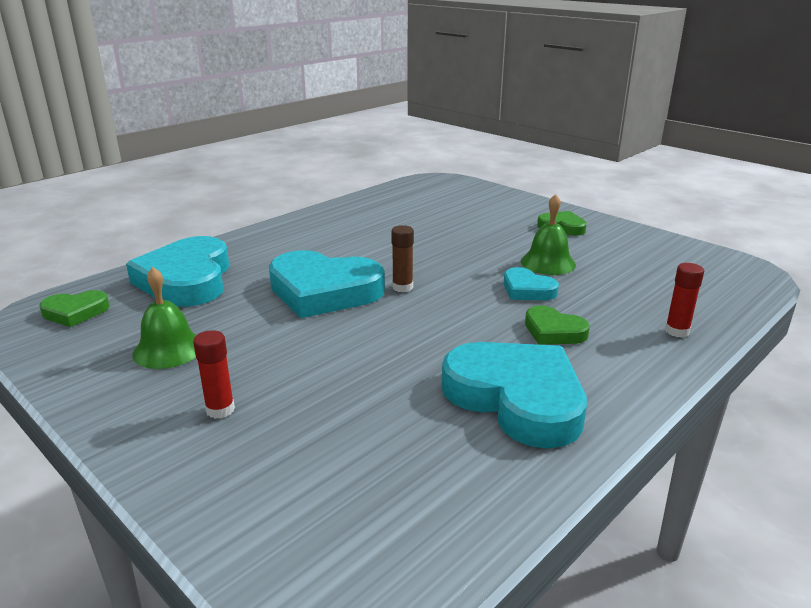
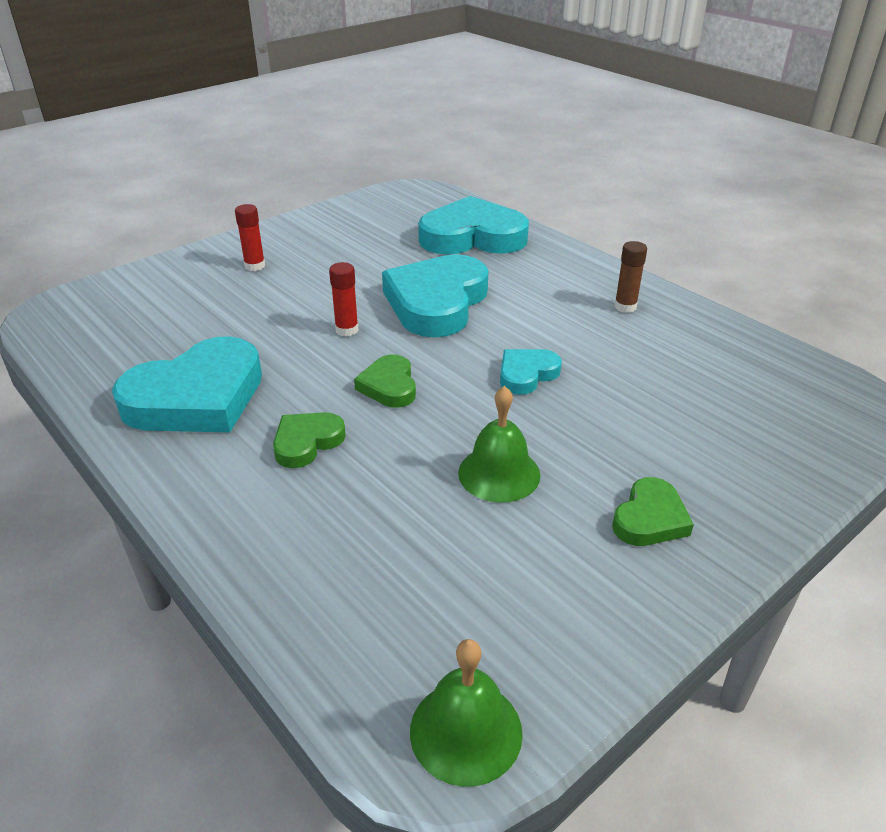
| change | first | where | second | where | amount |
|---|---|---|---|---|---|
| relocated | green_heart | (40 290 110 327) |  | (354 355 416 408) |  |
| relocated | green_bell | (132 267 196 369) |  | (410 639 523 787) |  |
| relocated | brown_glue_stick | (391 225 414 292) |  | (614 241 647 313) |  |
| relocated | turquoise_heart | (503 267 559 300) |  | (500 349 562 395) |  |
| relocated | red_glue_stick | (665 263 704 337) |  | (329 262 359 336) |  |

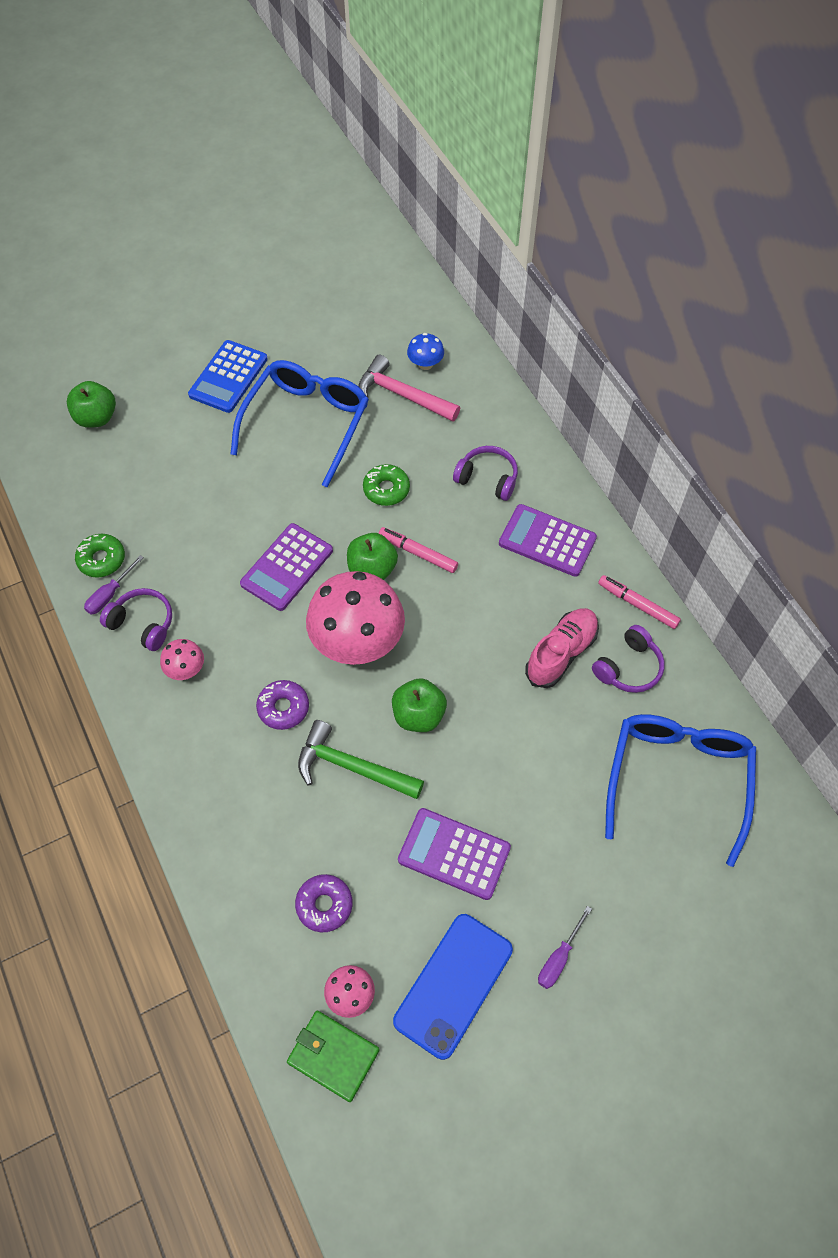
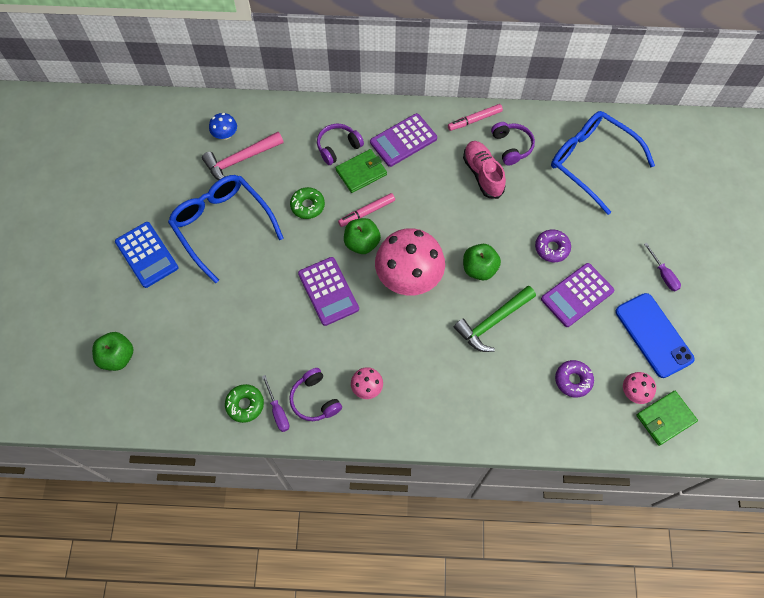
| change | first | where | second | where | amount |
|---|---|---|---|---|---|
| spun | purple_headphones | (100 588 172 651) |  | (289 368 342 421) | 90 degrees counterclockwise |
| relocated | purple_donut | (256 680 309 730) |  | (535 229 571 262) |  |
| appeared |  |  | green_wallet | (336 149 387 193) |  |

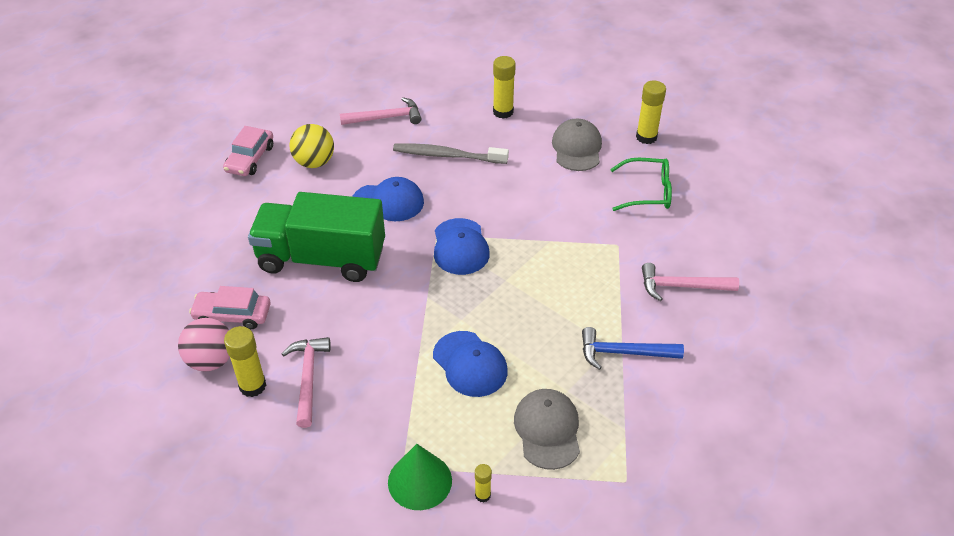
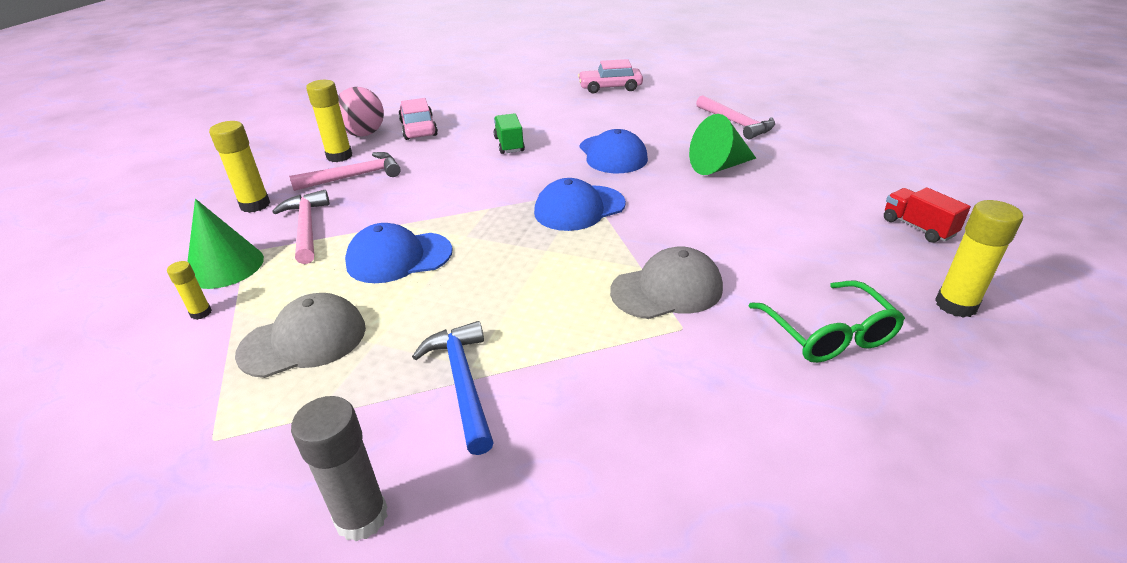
| change | first | where | second | where | amount |
|---|---|---|---|---|---|
| size | green_truck | (248 192 385 282) |  | (494 113 525 154) | x0.41 |
| missing | yellow_ball | (289 124 334 168) |  |  |  |
| exchanged | grey_toothbrush | (393 143 509 164) | green_cone | (689 114 756 175) |  |
| spun | blue_cap | (433 331 508 397) |  | (345 223 452 283) | 45 degrees clockwise |
| relocated | yellow_glue_stick | (493 56 516 118) |  | (209 121 270 213) |  |
| relocated | grey_cap | (552 119 602 171) |  | (610 246 723 319) |  |
| relocated | pink_hammer | (642 263 739 301) |  | (272 190 330 264) |  |
| appeared |  |  | grey_glue_stick | (291 396 388 542) |  |
| appeared |  |  | red_truck | (884 187 971 243) |  |

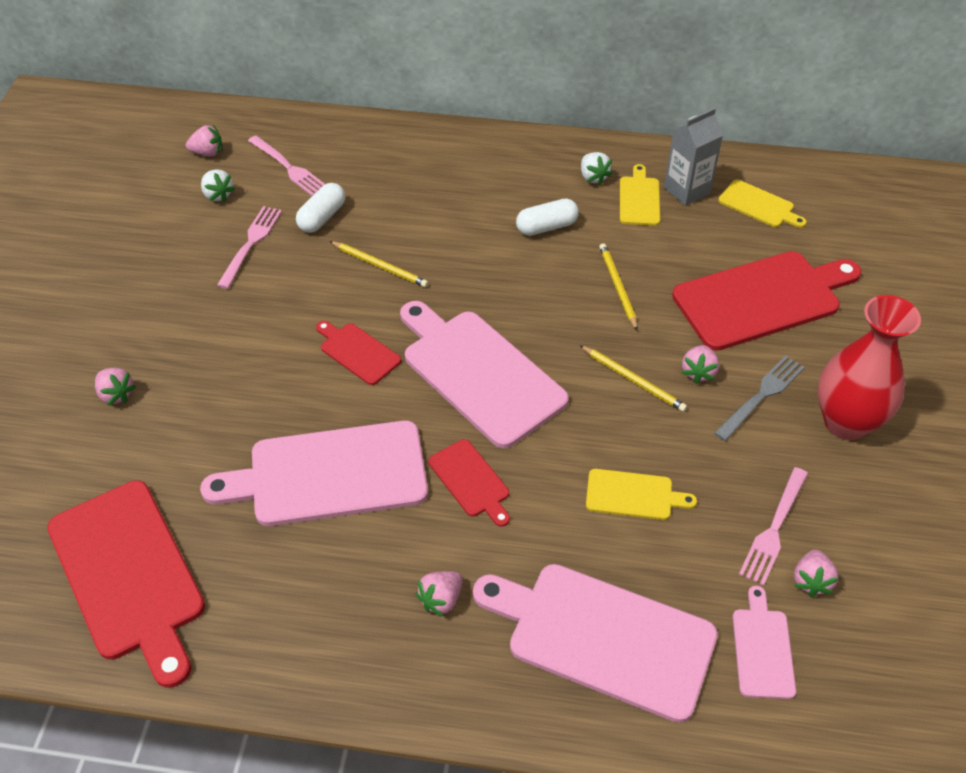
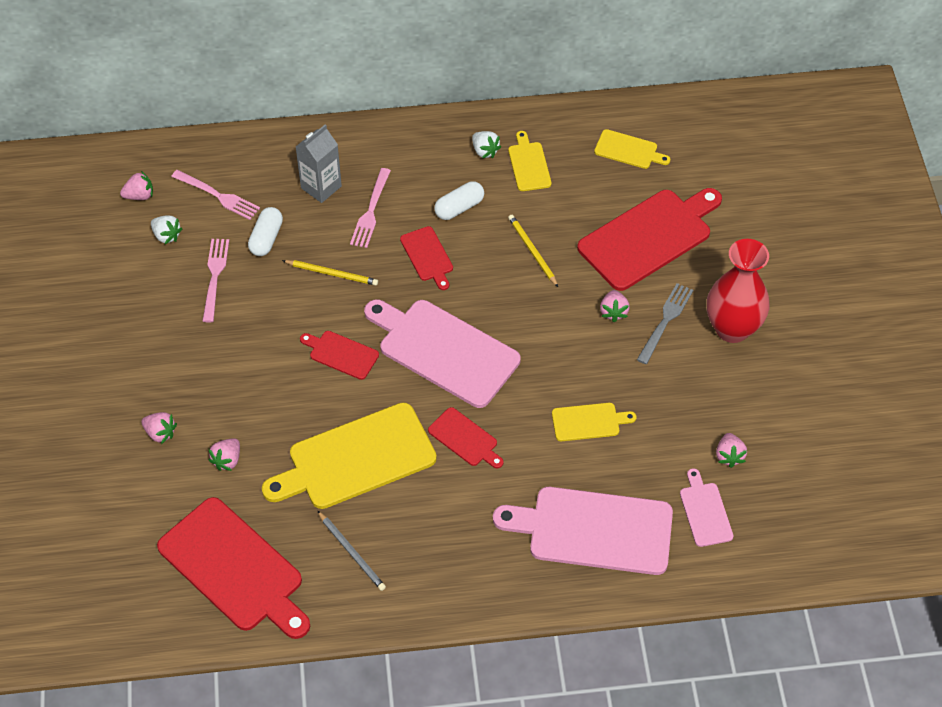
| change | first | where | second | where | amount |
|---|---|---|---|---|---|
| colour | pink_cutting_board | (200 420 428 526) | yellow_cutting_board | (262 403 437 509) |  |
| relocated | pink_strawberry | (415 571 463 617) |  | (208 438 240 471) |  |
| missing | yellow_pencil | (580 345 687 412) |  |  |  |
| relocated | grey_carton | (664 108 723 206) |  | (296 124 342 203) |  |
| relocated | pink_fork | (739 467 808 586) |  | (350 168 391 248) |  |
| appeared |  |  | grey_pencil | (318 511 386 591) |  |
| appeared |  |  | red_cutting_board | (400 226 453 290) |  |

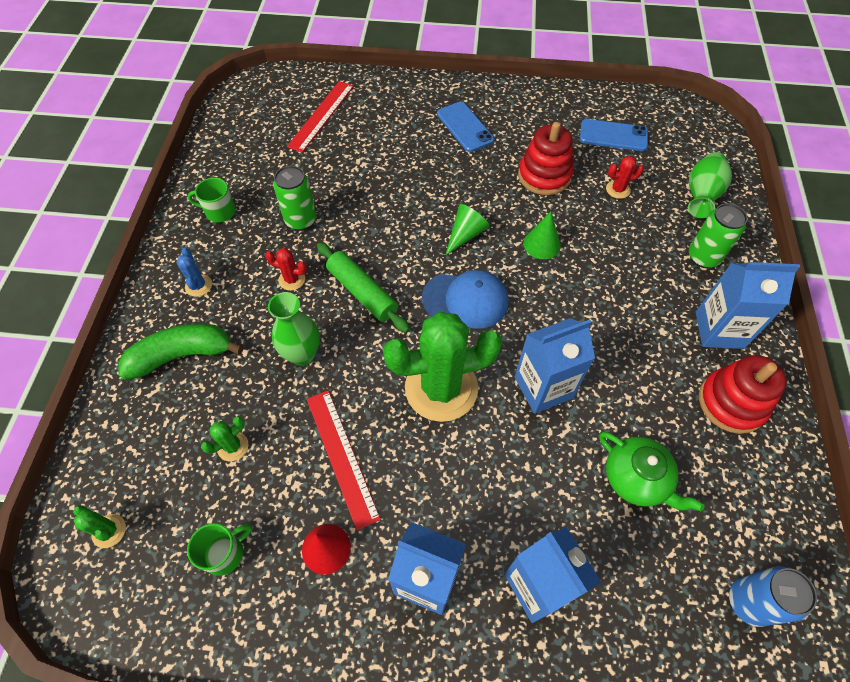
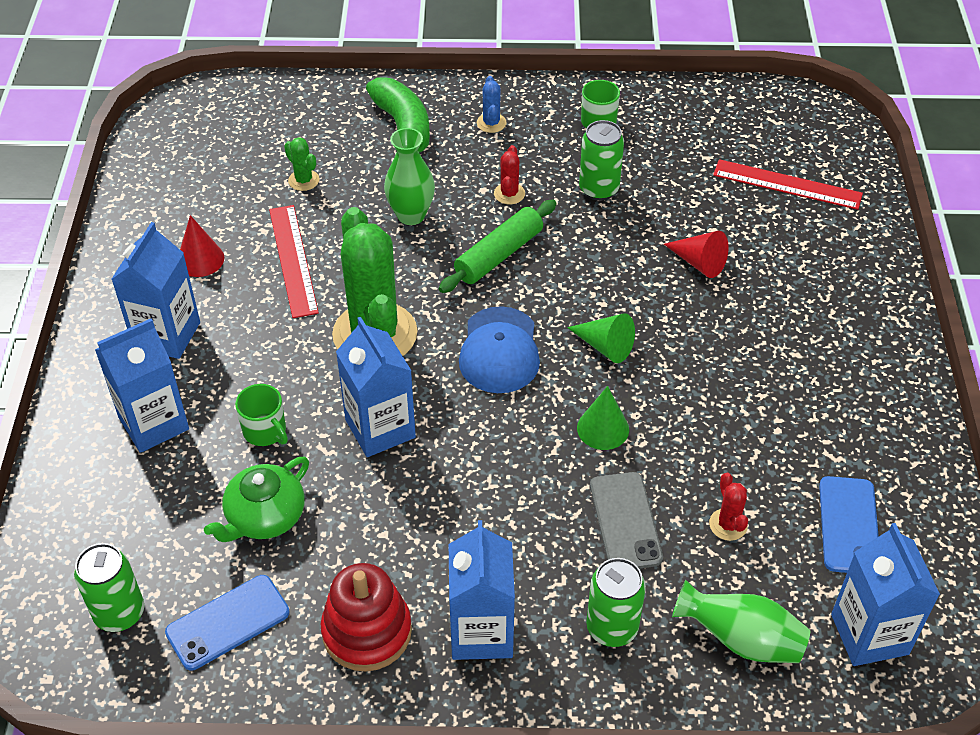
| change | first | where | second | where | amount |
|---|---|---|---|---|---|
| missing | green_cactus | (73 505 126 548) |  |  |  |
| spun | blue_cactus | (176 247 212 297) |  | (477 76 506 133) | 75 degrees counterclockwise |
| relocated | green_mug | (187 523 252 576) |  | (235 384 288 446) |  |
| spun | red_ruler | (307 390 381 530) |  | (269 205 319 318) | 75 degrees counterclockwise |
| relocated | blue_phone | (437 102 494 152) |  | (165 575 290 671) |  |
| missing | red_stacking_toy | (518 122 573 195) |  |  |  |
| colour | blue_can | (729 566 817 627) | green_can | (74 543 144 632) |  |
| appeared |  |  | grey_phone | (590 472 663 569) |  |
| appeared |  |  | red_cone | (664 231 729 278) |  |
| appeared |  |  | blue_carton | (831 523 940 666) |  |

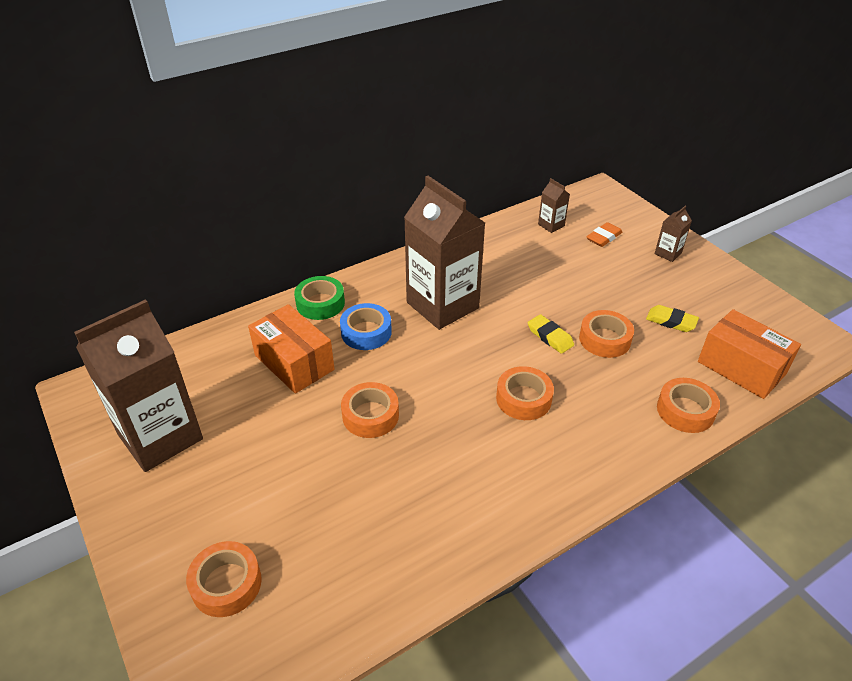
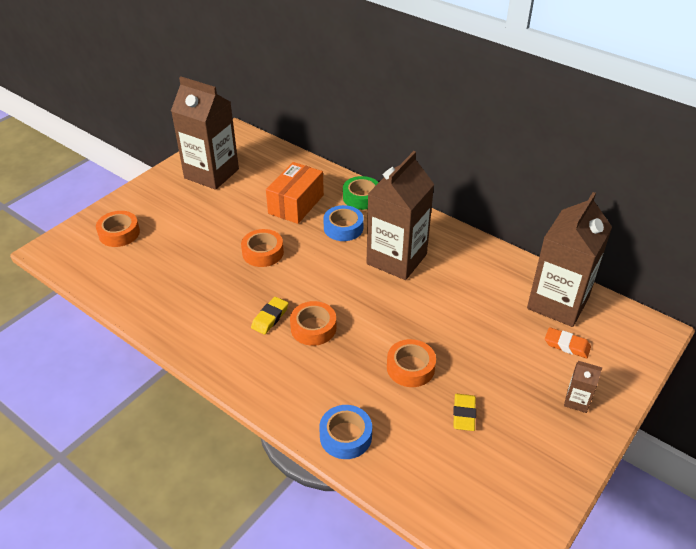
| change | first | where | second | where | amount |
|---|---|---|---|---|---|
| relocated | yellow_eraser | (528 314 574 354) |  | (251 297 289 334) |  |
| size | brown_carton | (538 178 570 233) |  | (527 192 612 327) | x2.41 |
| colour | orange_tape | (657 378 720 433) | blue_tape | (319 405 372 459) |  |
| missing | orange_box | (698 309 801 399) |  |  |  |

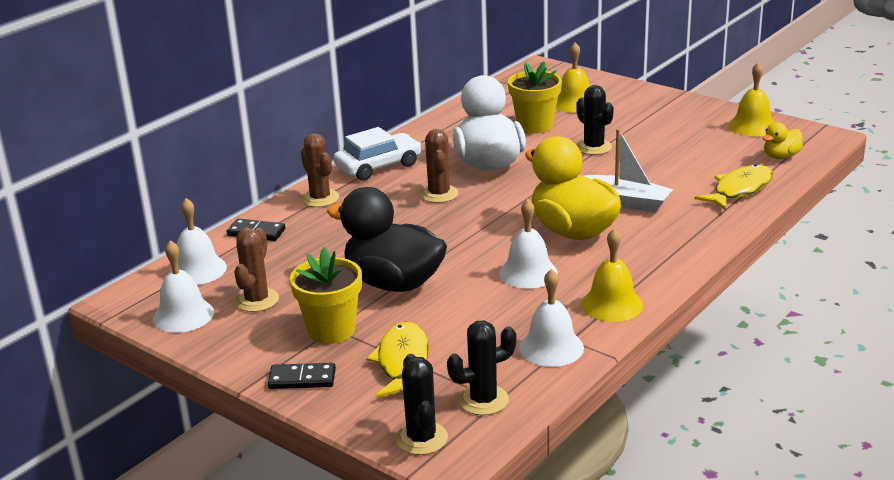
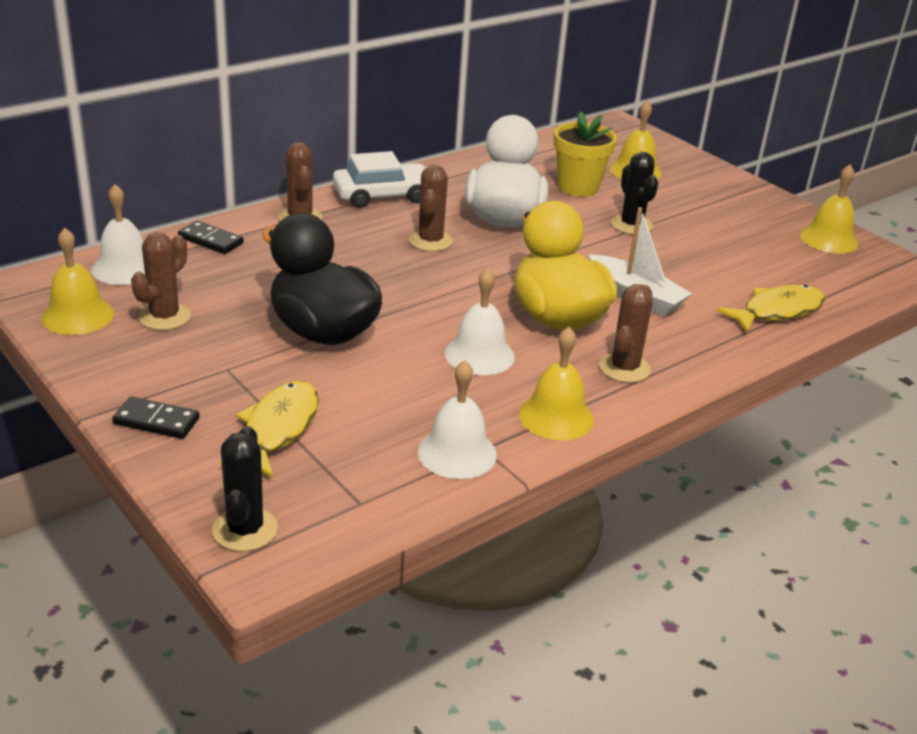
| change | first | where | second | where | amount |
|---|---|---|---|---|---|
| colour | white_bell | (153 240 214 333) | yellow_bell | (41 228 114 335) |  |
| missing | yellow_flower_pot | (290 247 362 344) |  |  |  |
| missing | black_cactus | (447 321 516 415) |  |  |  |
| missing | yellow_duck | (762 122 803 159) |  |  |  |
| appeared |  |  | brown_cactus | (599 284 653 383) |  |

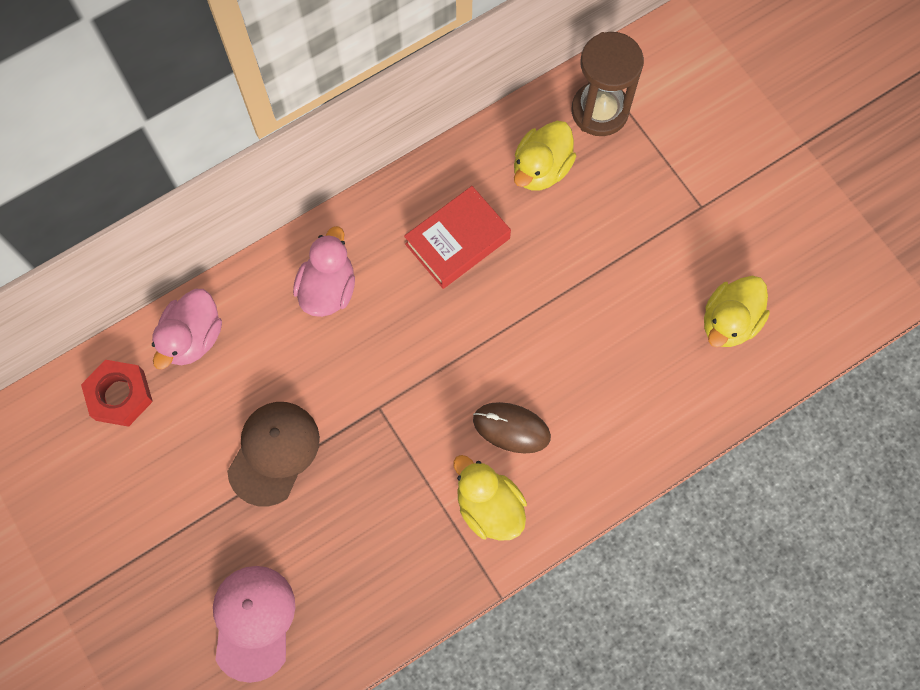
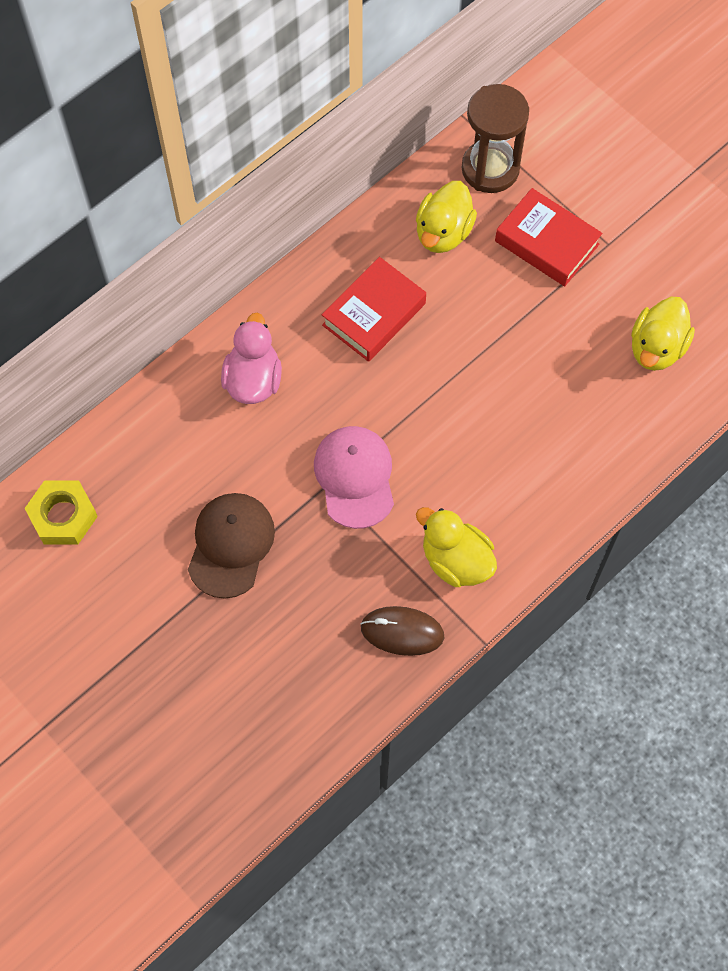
| change | first | where | second | where | amount |
|---|---|---|---|---|---|
| colour | red_nut | (81 360 153 427) | yellow_nut | (25 480 98 544) |  |
| missing | pink_duck | (152 289 222 369) |  |  |  |
| relocated | pink_cap | (213 566 295 683) |  | (314 426 394 529) |  |
| relocated | brown_mouse | (473 402 551 454) |  | (360 606 444 656) |  |
| appeared |  |  | red_book | (495 188 602 286) |  |

